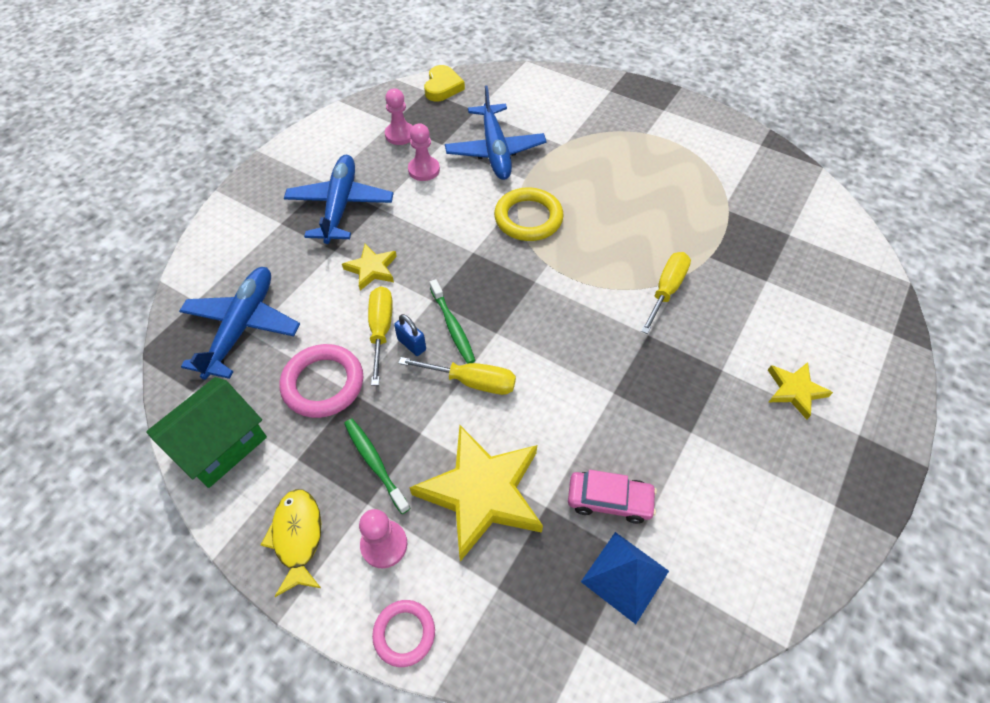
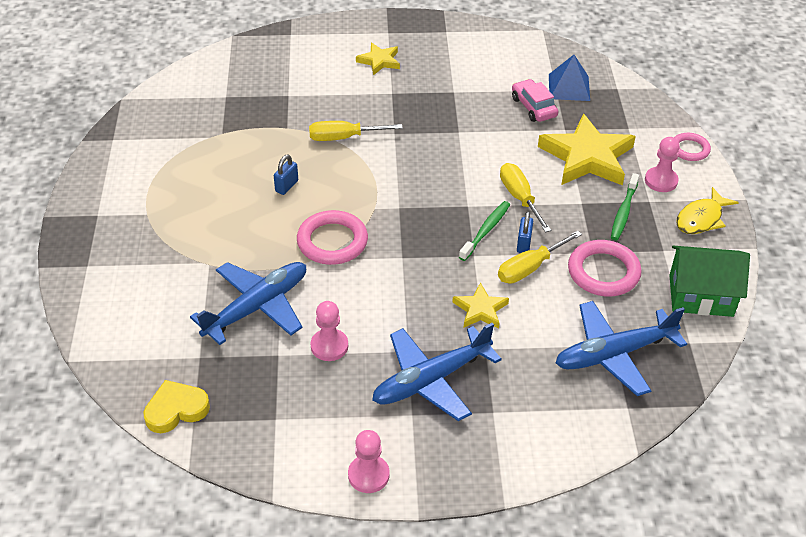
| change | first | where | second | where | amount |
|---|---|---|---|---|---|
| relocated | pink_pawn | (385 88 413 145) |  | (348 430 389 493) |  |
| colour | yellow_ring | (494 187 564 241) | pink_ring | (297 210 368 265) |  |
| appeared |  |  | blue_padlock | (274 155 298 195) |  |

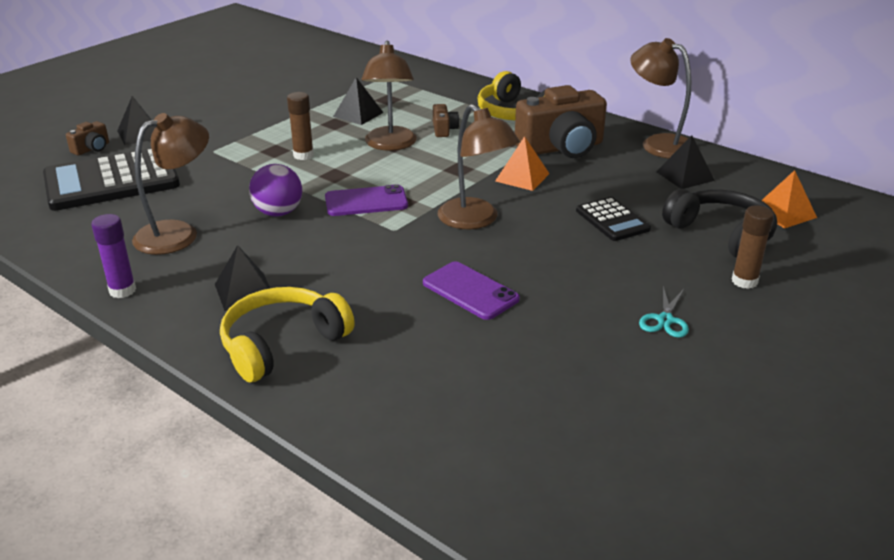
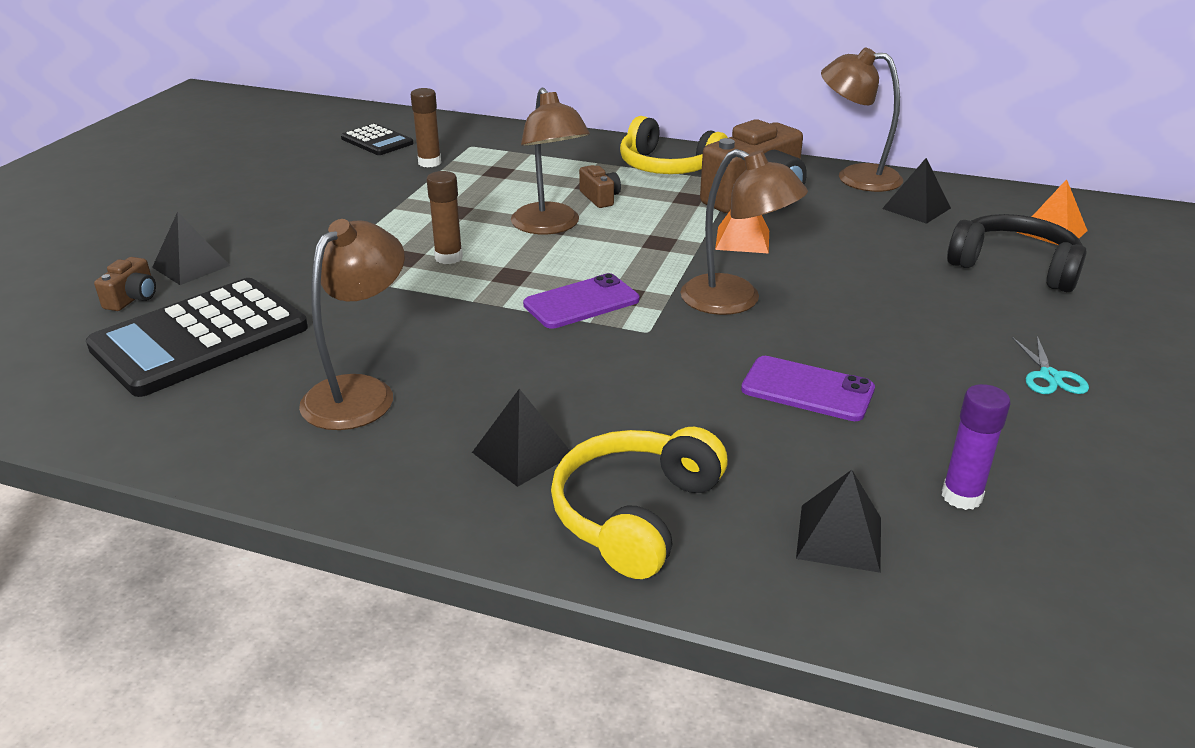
| change | first | where | second | where | amount |
|---|---|---|---|---|---|
| relocated | purple_glue_stick | (91 214 136 298) |  | (942 384 1011 510) |  |
| missing | purple_ball | (249 164 302 217) |  |  |  |
| relocated | black_pyramid | (333 77 384 125) |  | (796 470 881 573) |  |
| relocated | black_calculator | (576 197 651 241) |  | (341 123 414 155) |  |
| relocated | brown_glue_stick | (732 206 774 289) |  | (411 88 441 167) |  |

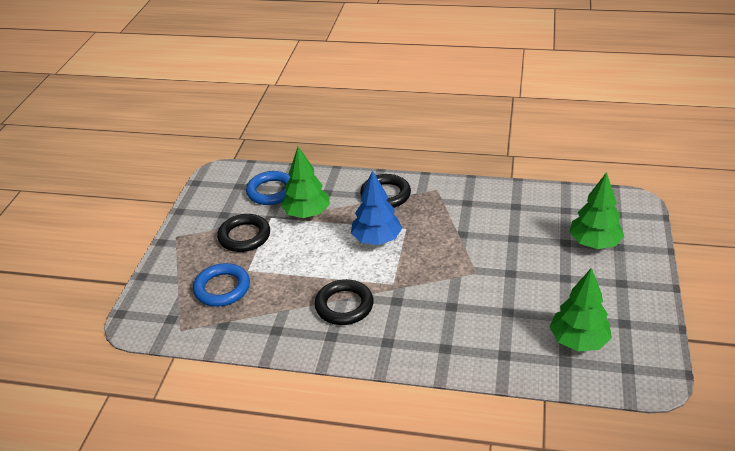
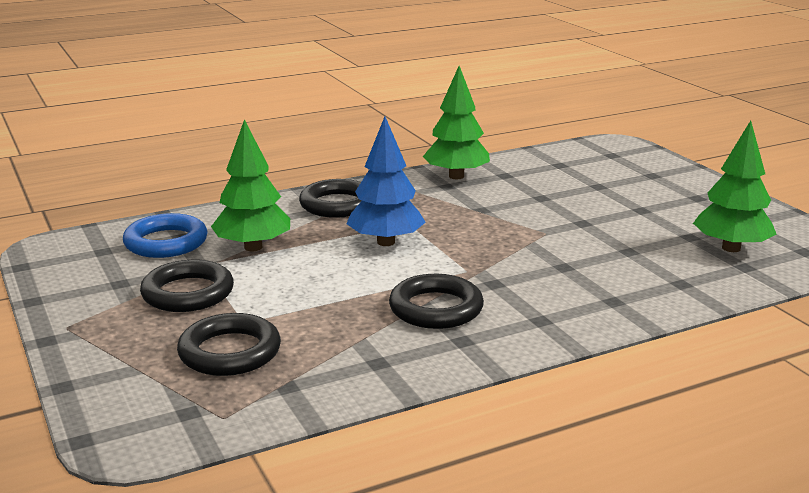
| change | first | where | second | where | amount |
|---|---|---|---|---|---|
| colour | blue_ring | (193 263 250 307) | black_ring | (177 313 281 376) |  |
| relocated | green_tree | (569 172 624 249) |  | (423 66 490 179) |  |

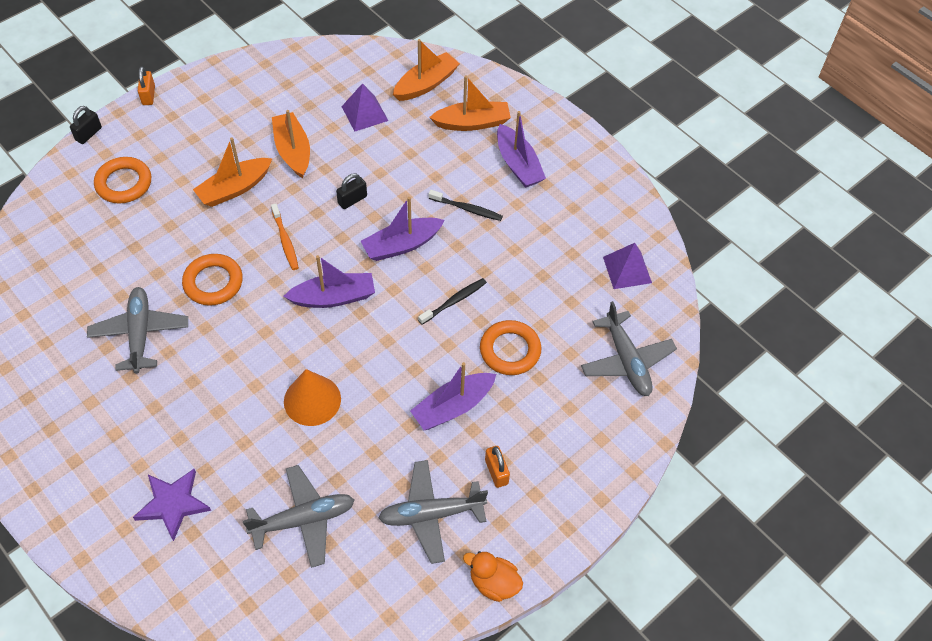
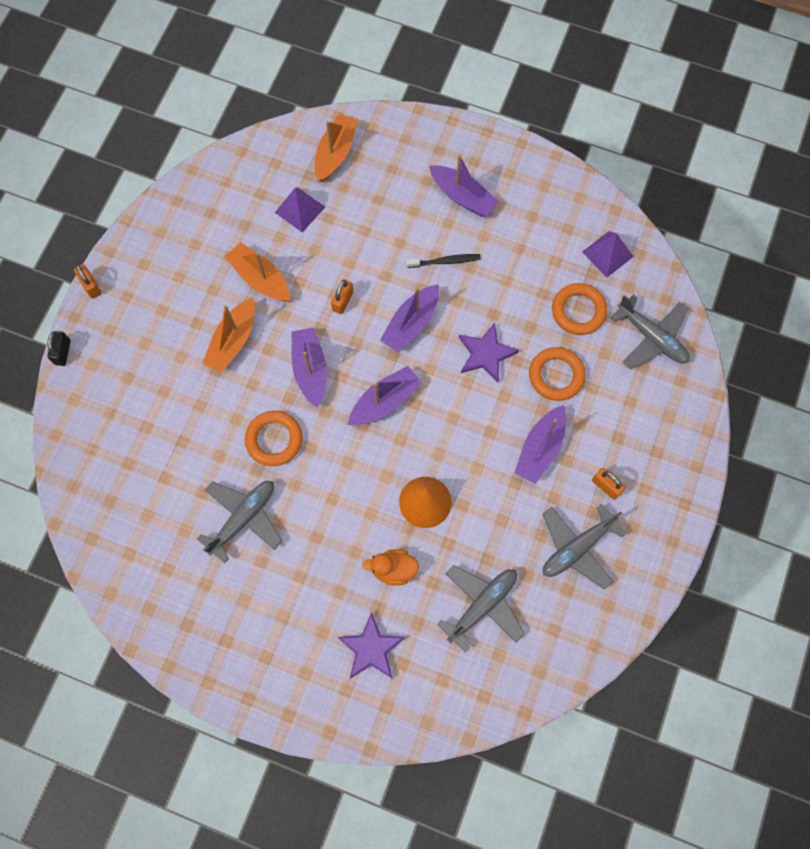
| change | first | where | second | where | amount |
|---|---|---|---|---|---|
| spun | grey_plane | (87 287 188 373) |  | (197 481 282 563) | 75 degrees clockwise |
| relocated | orange_ring | (94 157 151 204) |  | (552 283 607 335) |  |
| exchanged | orange_toothbrush | (271 204 299 270) | purple_boat | (292 327 327 408) |  |
| colour | black_padlock | (336 173 367 209) | orange_padlock | (331 279 354 314) |  |
| exchanged | black_toothbrush | (418 278 487 325) | purple_star | (459 322 519 382) |  |
| missing | orange_boat | (429 76 511 131) |  |  |  |
| relocated | orange_duck | (463 551 523 602) |  | (362 549 419 585) |  |

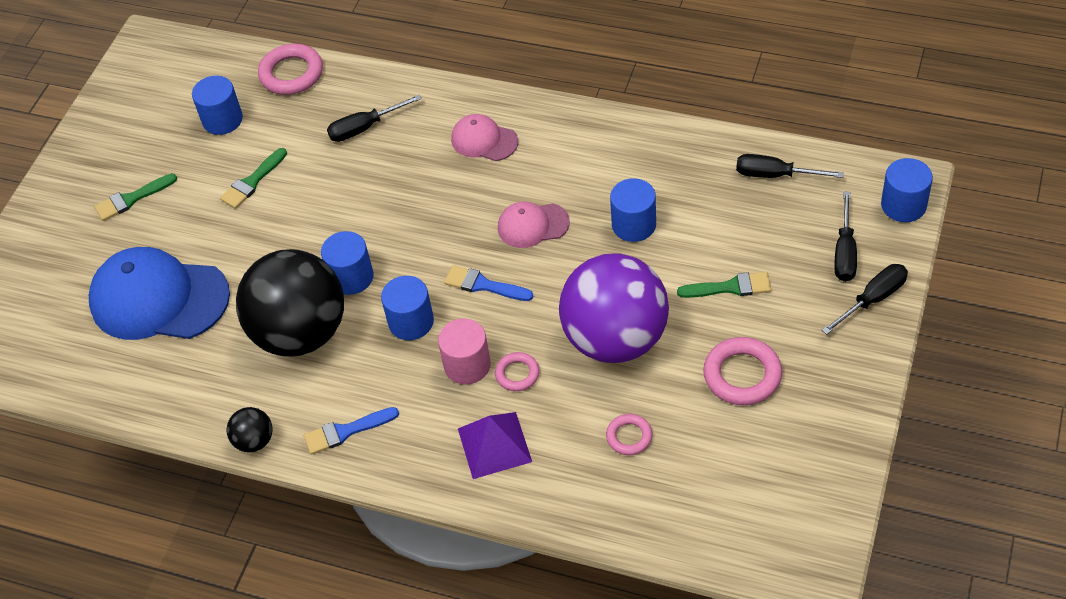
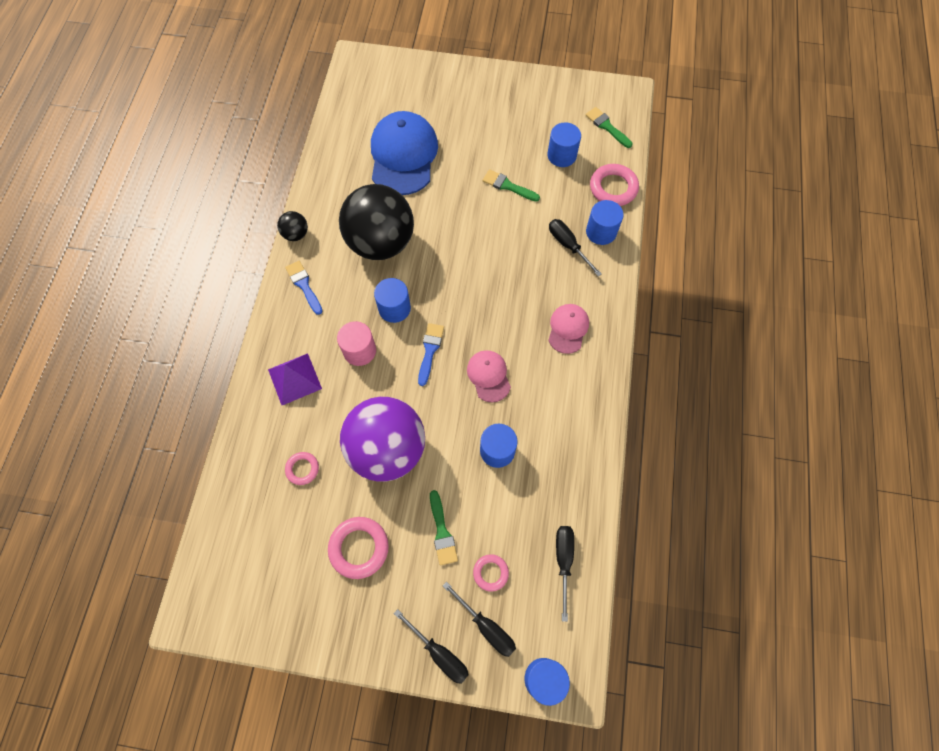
| change | first | where | second | where | amount |
|---|---|---|---|---|---|
| relocated | green_brush | (94 173 177 221) |  | (586 107 633 148) |  |
| relocated | blue_cylinder | (321 231 374 295) |  | (586 200 624 245) |  |
| relocated | pink_ring | (495 352 539 391) |  | (473 554 509 592) |  |
| spun | black_screwdriver | (834 191 857 282) |  | (443 582 516 657) | 135 degrees counterclockwise |

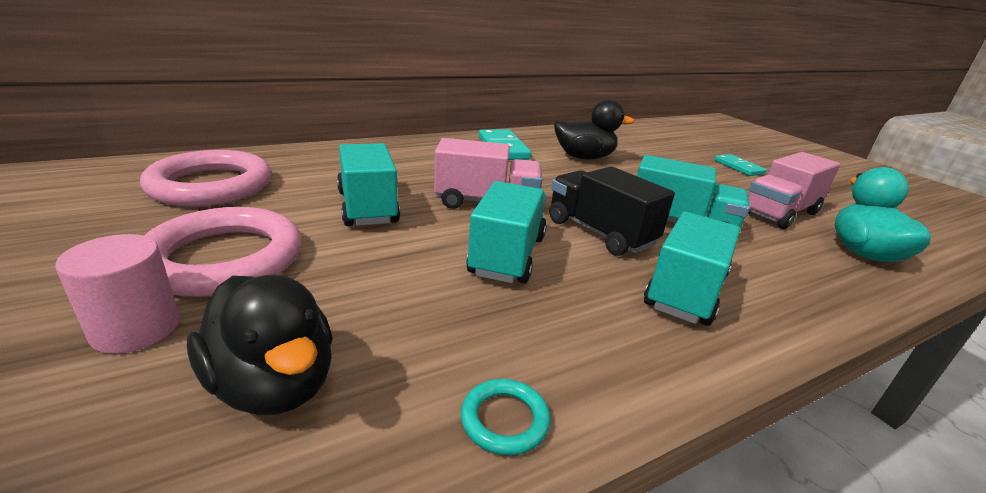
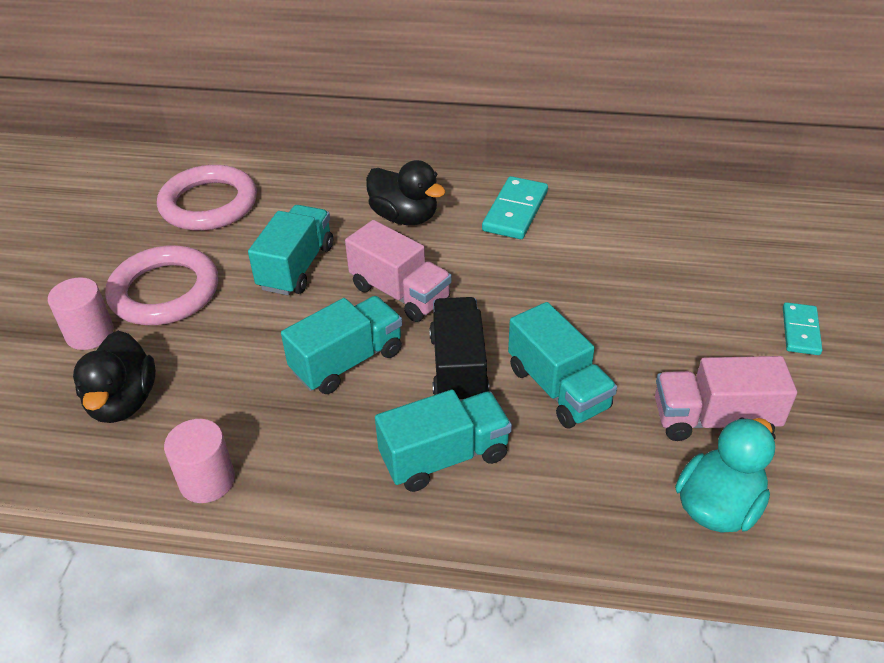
| change | first | where | second | where | amount |
|---|---|---|---|---|---|
| exchanged | turquoise_ring | (461 379 551 456) | pink_cylinder | (164 419 235 503) |  |
| relocated | black_duck | (554 99 635 159) |  | (366 160 446 225) |  |

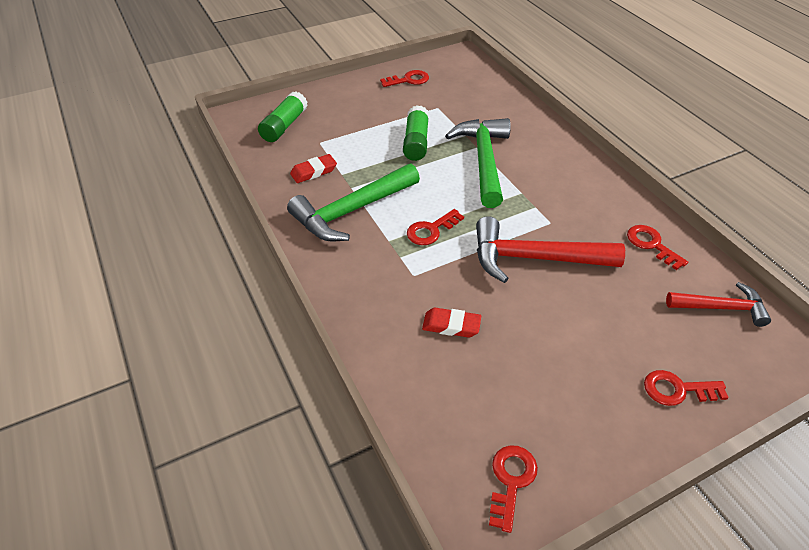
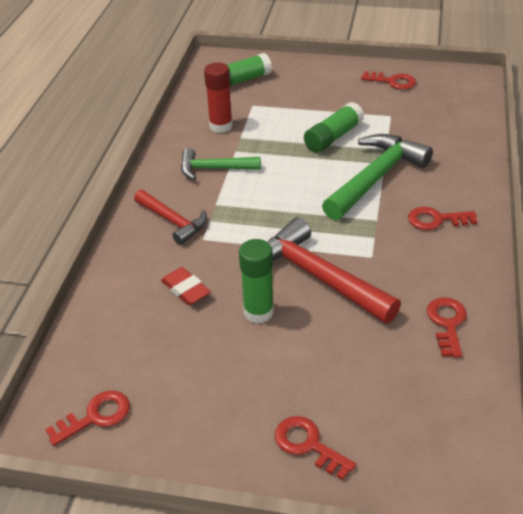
| change | first | where | second | where | amount |
|---|---|---|---|---|---|
| size | green_hammer | (287 164 420 241) |  | (181 148 261 180) | x0.60 |
| exchanged | red_eraser | (290 154 337 183) | red_glue_stick | (204 62 233 133) |  |
| relocated | red_key | (407 209 464 245) |  | (408 207 477 230) |  |
| relocated | red_hammer | (666 282 771 327) |  | (134 190 207 245) |  |
| appeared |  |  | green_glue_stick | (239 239 274 324) |  |

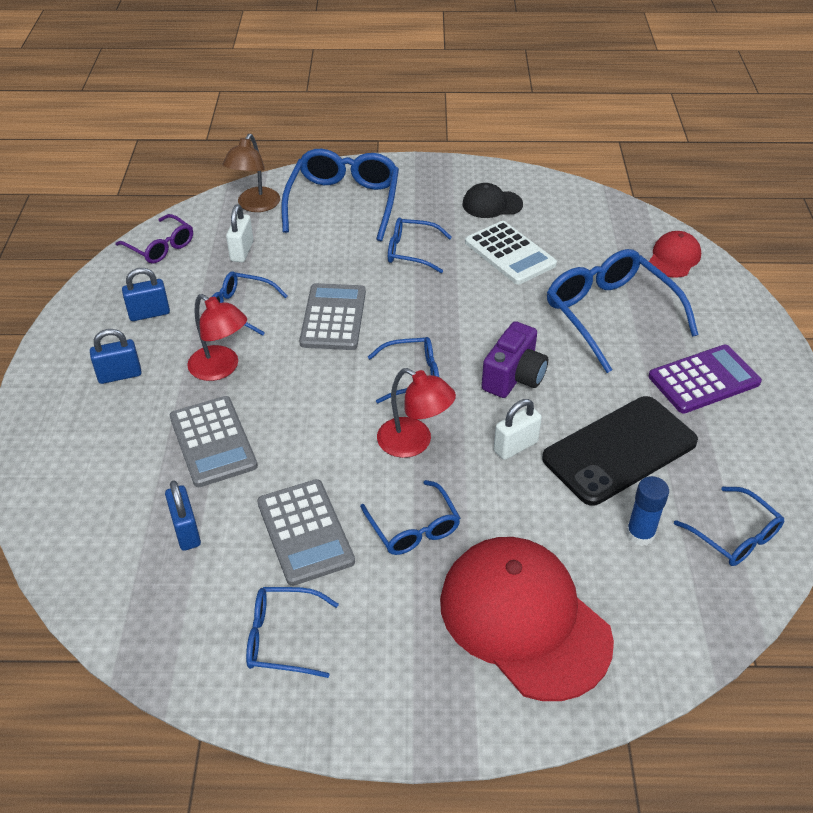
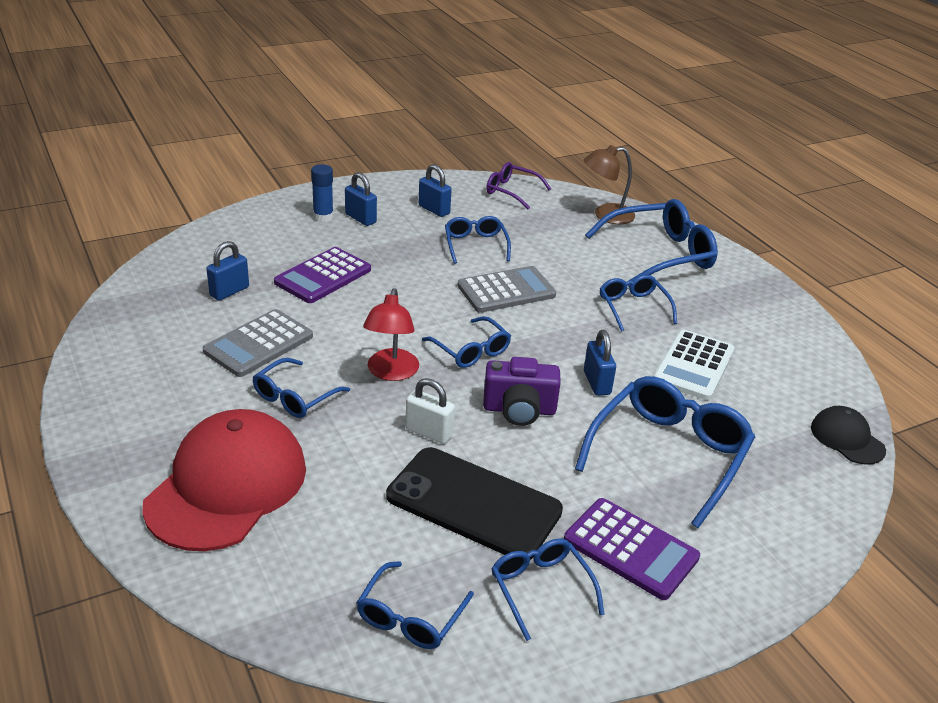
| change | first | where | second | where | amount |
|---|---|---|---|---|---|
| spun | purple_glasses | (115 214 193 264) |  | (486 162 551 209) | 105 degrees clockwise |
| colour | grey_calculator | (170 396 258 487) | purple_calculator | (274 247 371 303) |  |
| missing | red_lamp | (187 294 247 381) |  |  |  |
| missing | white_padlock | (226 204 253 262) |  |  |  |
| relocated | blue_glasses | (246 587 339 678) |  | (491 539 605 641) |  |
| relocated | black_cap | (462 183 523 218) |  | (811 406 886 465) |  |
| relocated | blue_glue_stick | (626 476 669 546) |  | (311 164 334 222) |  |
| missing | red_cap | (649 231 701 278) |  |  |  |
| appeared |  |  | blue_padlock | (584 330 616 396) |  |

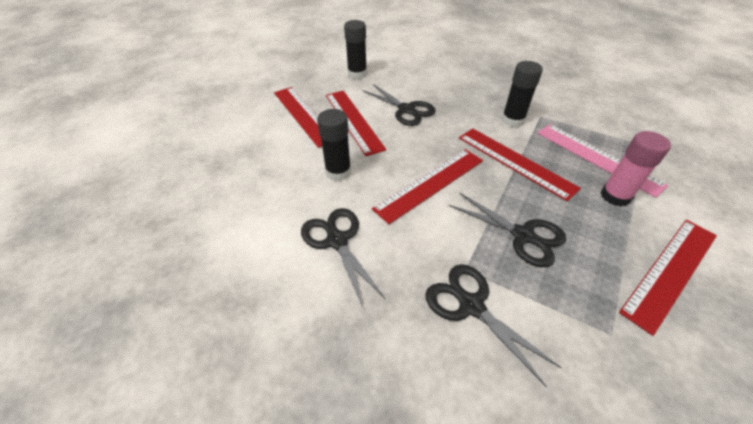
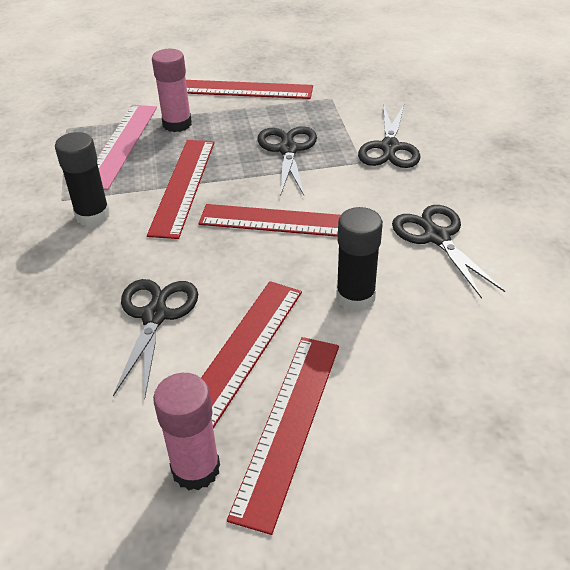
| change | first | where | second | where | amount |
|---|---|---|---|---|---|
| spun | black_scissors | (301 208 385 307) |  | (392 205 505 299) | 135 degrees clockwise |
| missing | black_glue_stick | (344 20 367 79) |  |  |  |
| appeared |  |  | pink_glue_stick | (153 373 220 490) |  |

